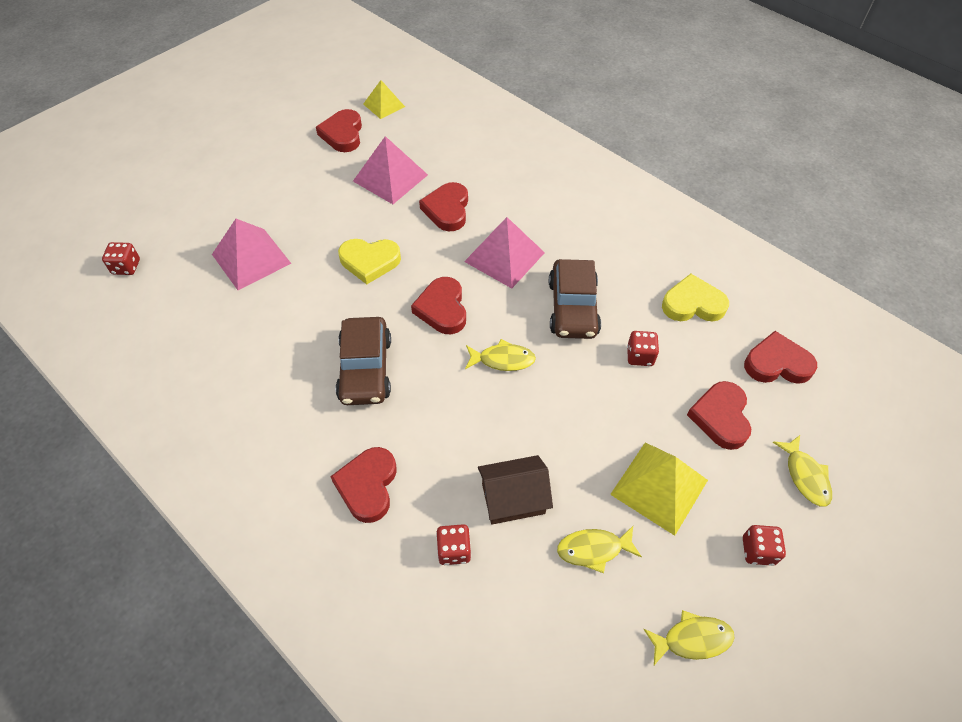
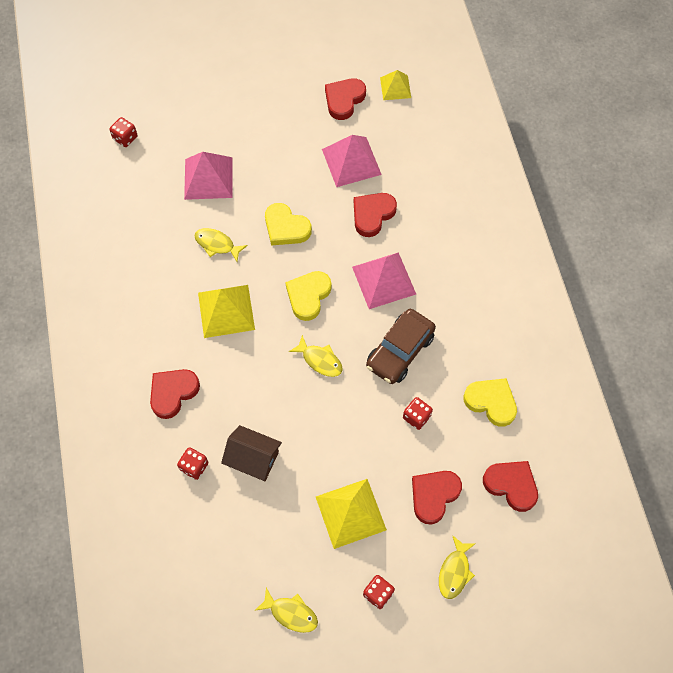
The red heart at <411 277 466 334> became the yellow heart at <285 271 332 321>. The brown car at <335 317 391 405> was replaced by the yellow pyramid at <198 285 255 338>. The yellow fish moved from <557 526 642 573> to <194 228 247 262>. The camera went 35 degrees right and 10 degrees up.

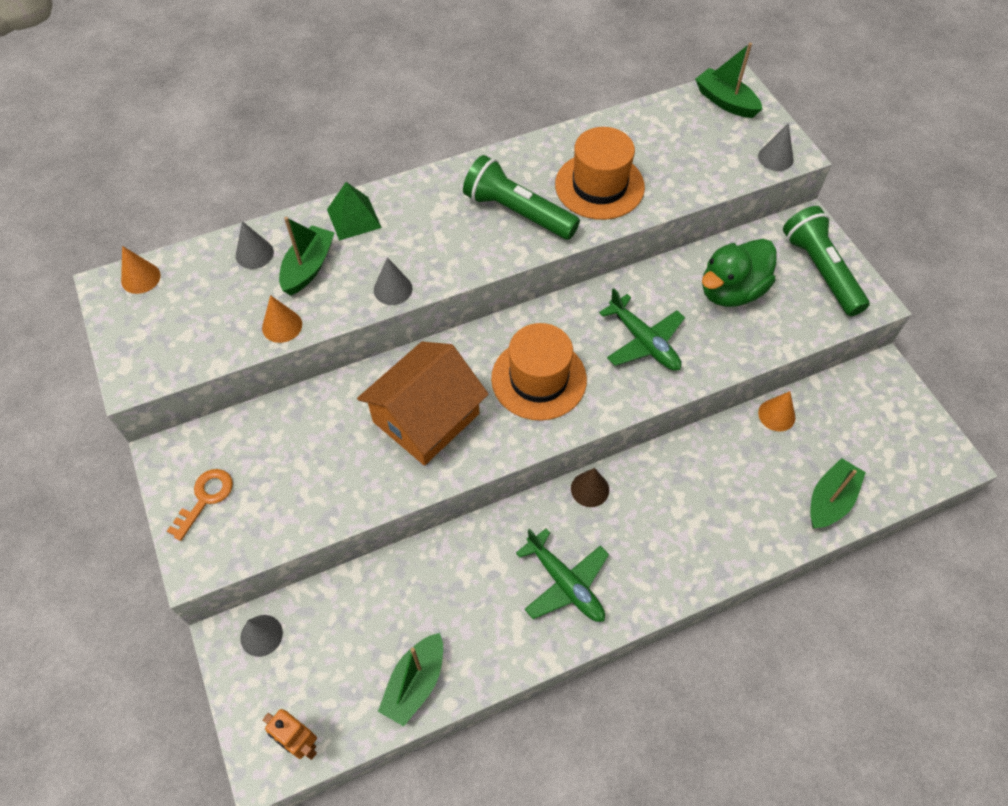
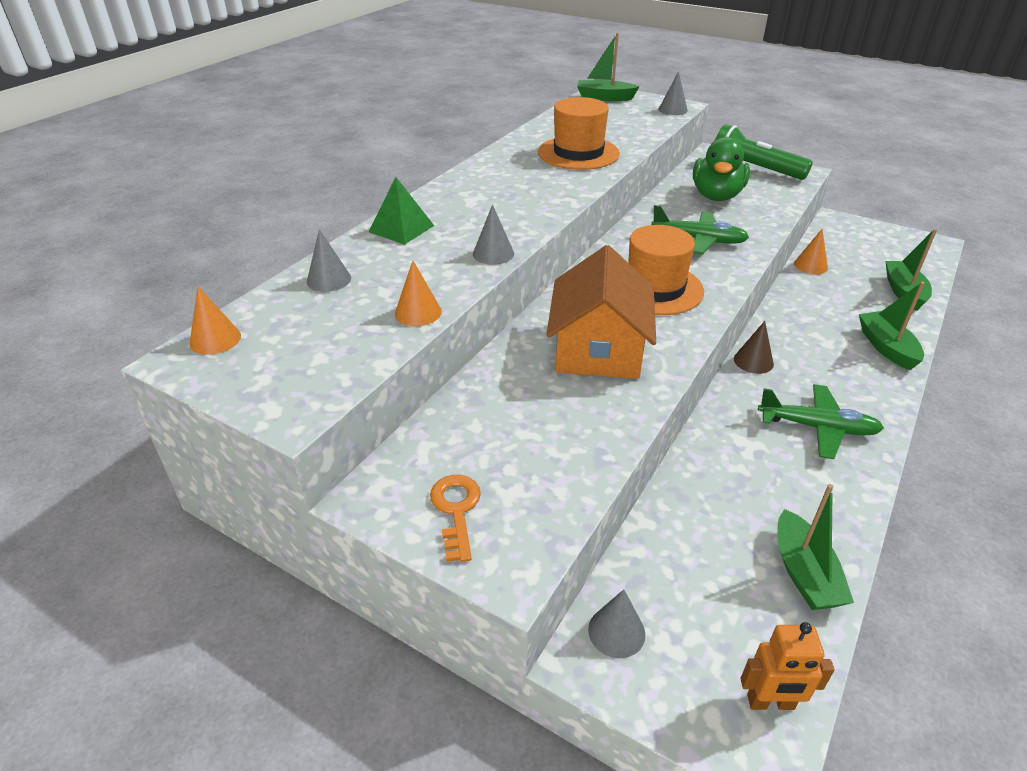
The green flashlight at <463 155 580 240> disappeared. The green boat moved from <279 217 335 295> to <859 282 925 370>. The camera went 35 degrees left and 20 degrees down.

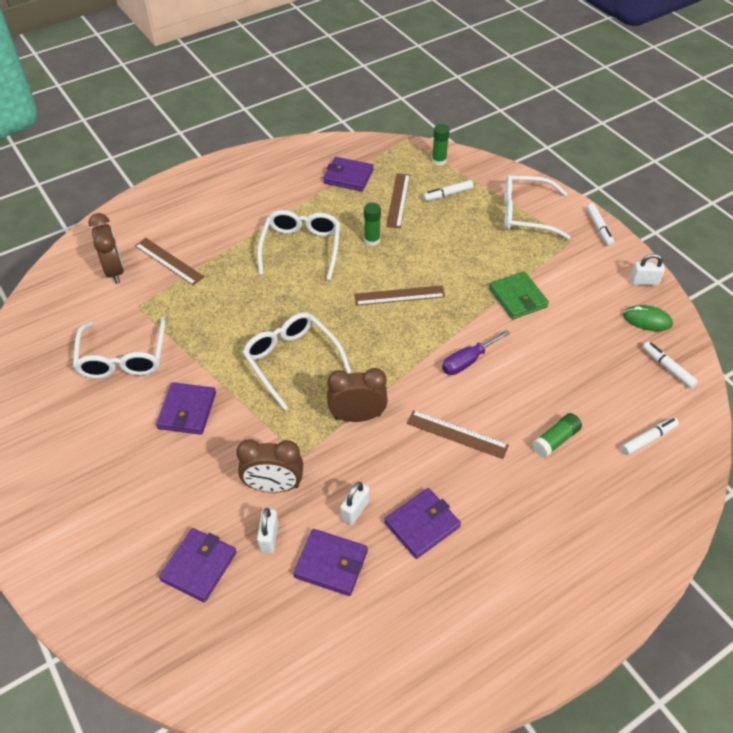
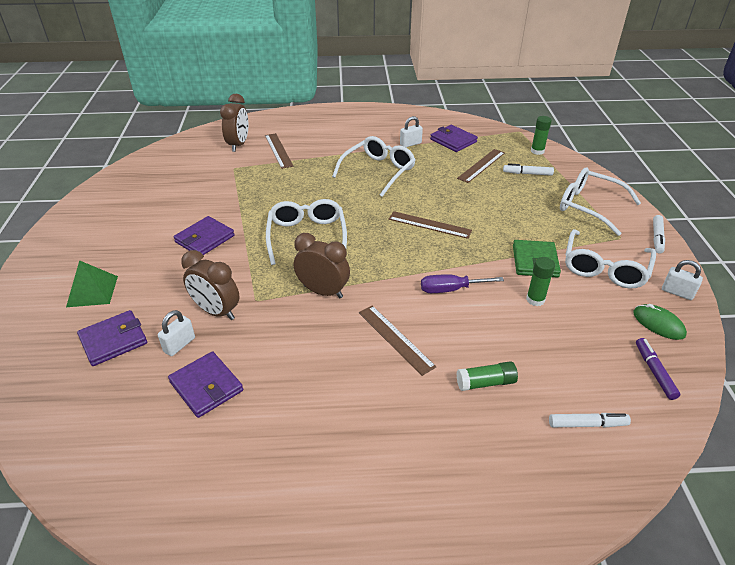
The green glue stick moved from <364 203 381 246> to <526 257 555 306>. The white glasses moved from <73 317 166 379> to <565 229 656 289>. The white marker at <643 342 698 388> became the purple marker at <636 338 681 400>. The white padlock moved from <340 482 370 525> to <400 116 423 147>. The purple wallet at <384 488 461 559> disappeared. The green pyramid at <66 260 118 307> appeared. The camera went 30 degrees right and 10 degrees down.

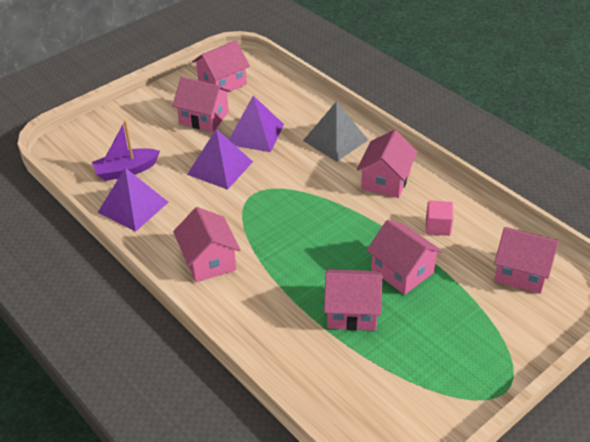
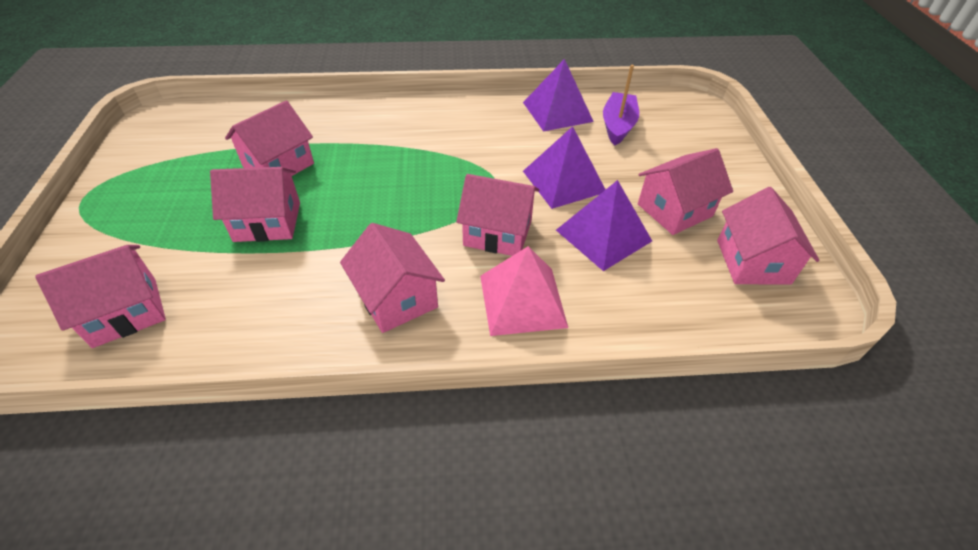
The grey pyramid at <303 101 368 162> became the pink pyramid at <480 246 568 336>. The pink cube at <426 200 453 236> disappeared. The pink house moved from <173 207 240 282> to <456 174 539 256>. The camera went 125 degrees right and 5 degrees up.

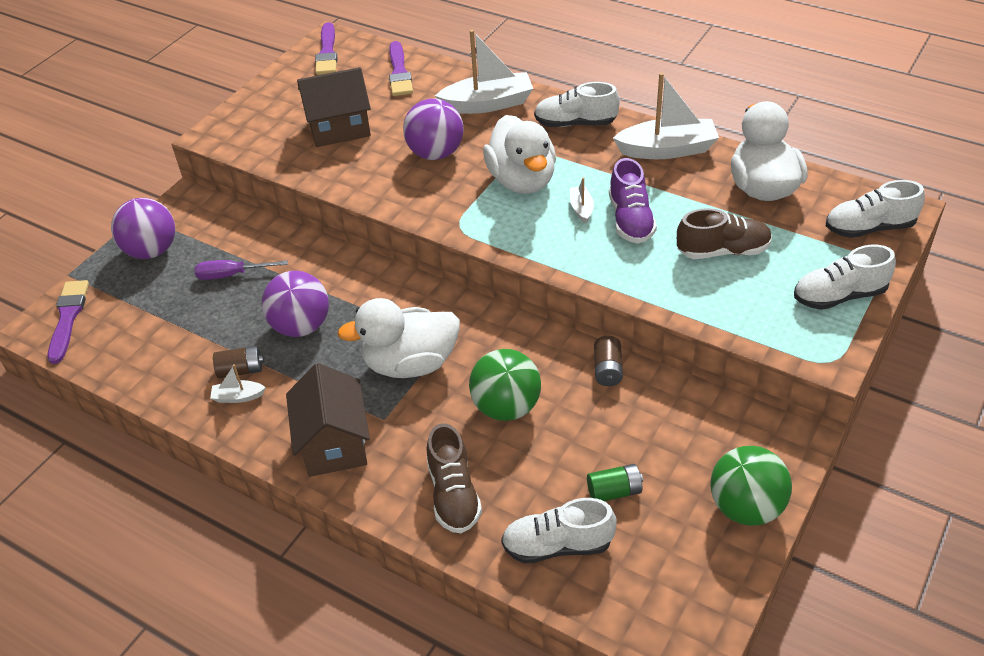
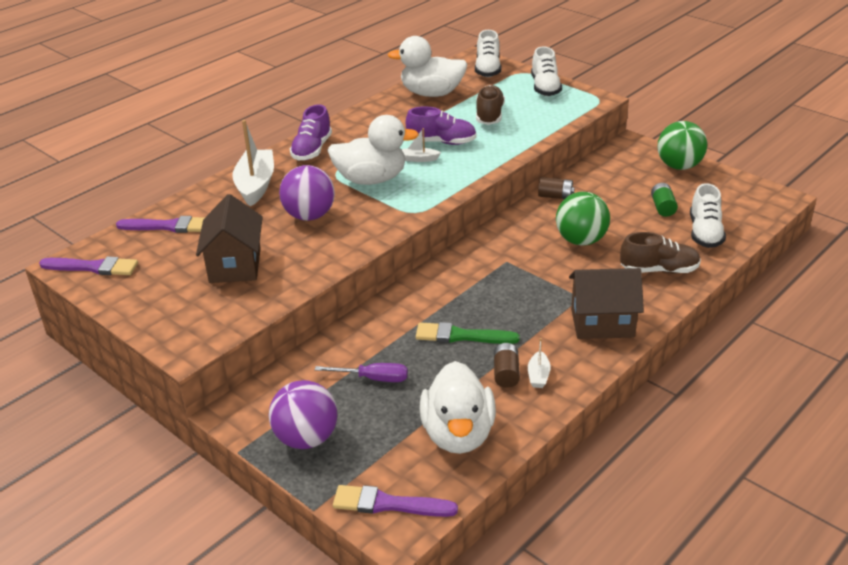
The white boat at <613 72 719 159> disappeared. The white shoe at <534 82 620 127> became the purple shoe at <290 104 332 160>. The purple screwdriver at <194 260 288 280> turned 90 degrees counterclockwise. The purple ball at <262 271 329 337> was replaced by the green brush at <416 322 520 344>. The white duck moved from <337 298 460 378> to <420 361 496 454>. The camera went 80 degrees left and 10 degrees down.

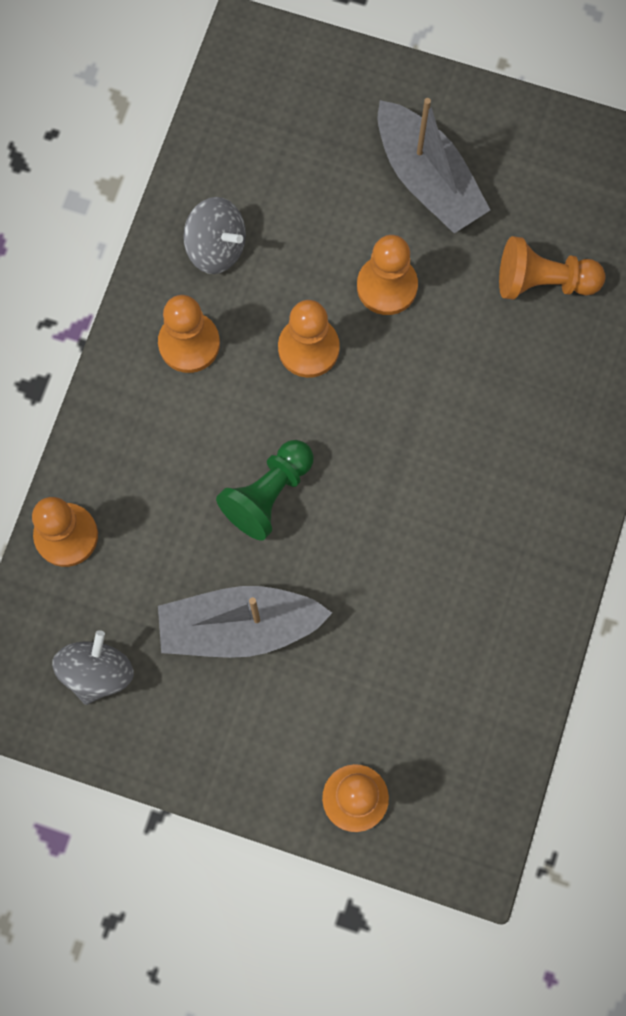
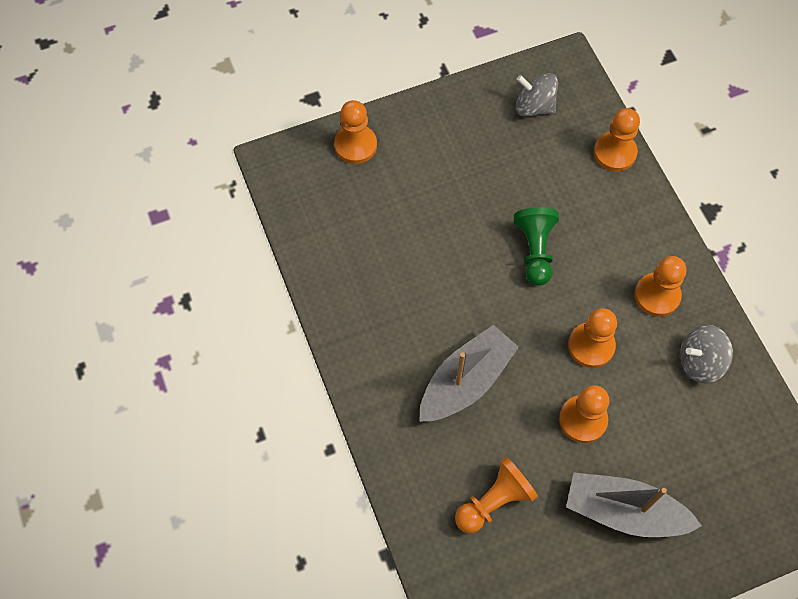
The grey boat moved from <158 586 332 658> to <419 325 519 422>. The grey spinning top at <52 630 134 705> turned 135 degrees clockwise. The camera went 140 degrees right and 10 degrees down.

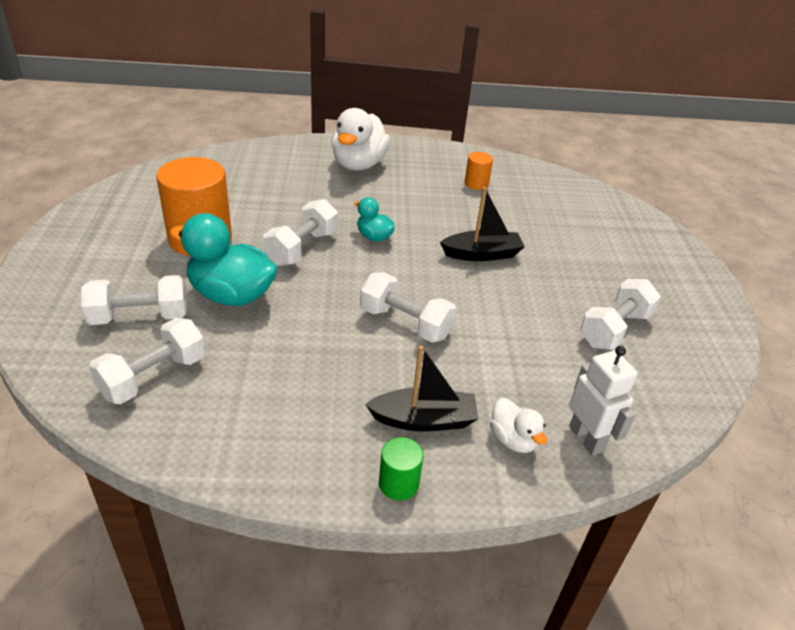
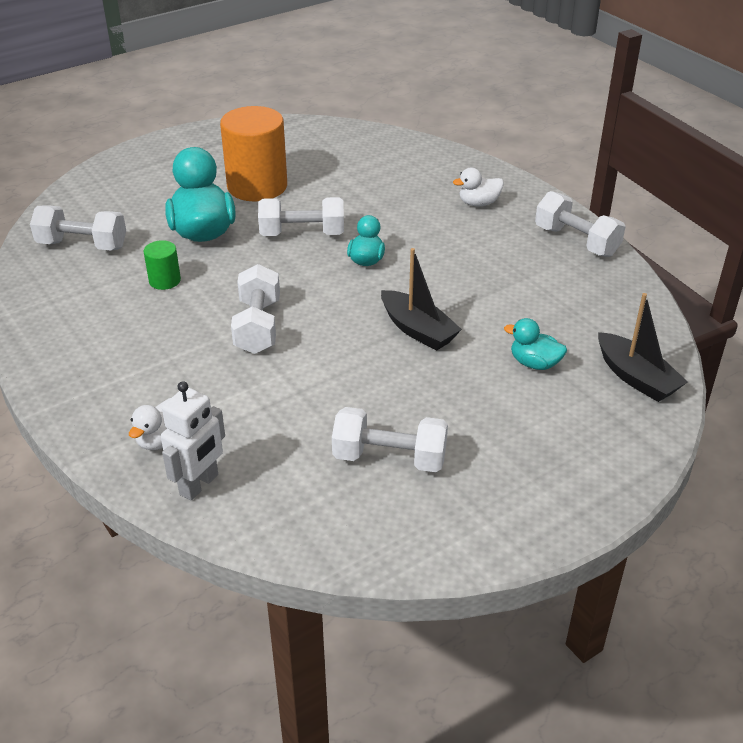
The white duck at <332 108 390 171> changed to 0.52 times the size. The orange cylinder at <465 152 493 190> disappeared. The white dumbbell moved from <81 275 187 325> to <535 191 626 257>. The black boat moved from <365 345 479 432> to <598 293 688 402>. The green cylinder moved from <379 437 424 501> to <144 240 181 290>. The turquoise duck at <504 318 567 370> appeared. The camera went 60 degrees right and 0 degrees up.

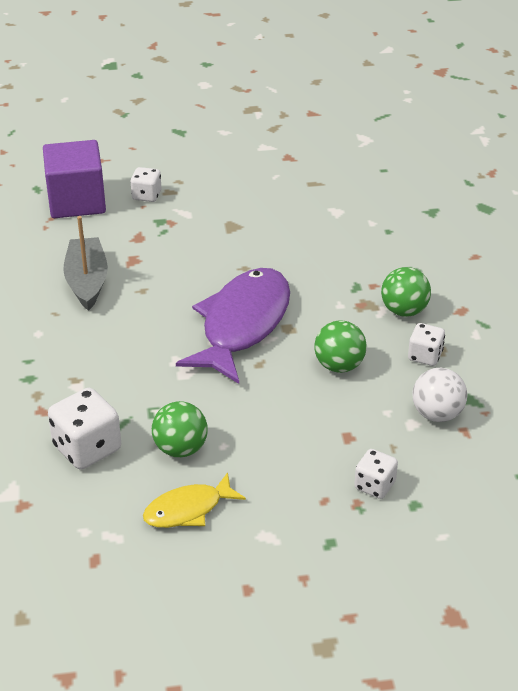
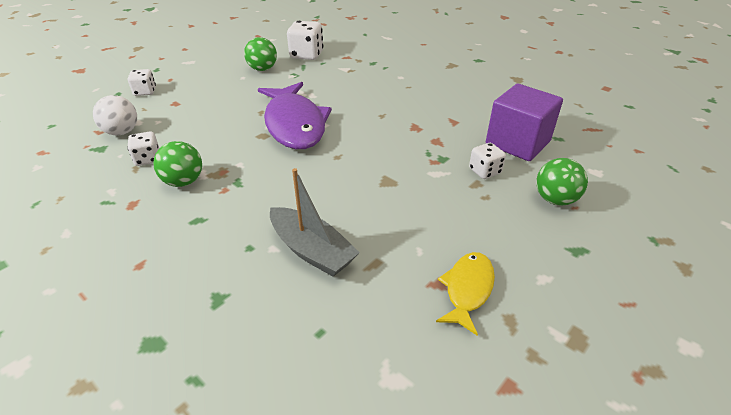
The grey boat moved from <63 216 108 311> to <270 168 360 277>. The green ball moved from <315 320 367 373> to <536 158 588 205>. The yellow fish moved from <143 472 246 528> to <436 252 495 336>. The camera went 140 degrees right and 0 degrees up.

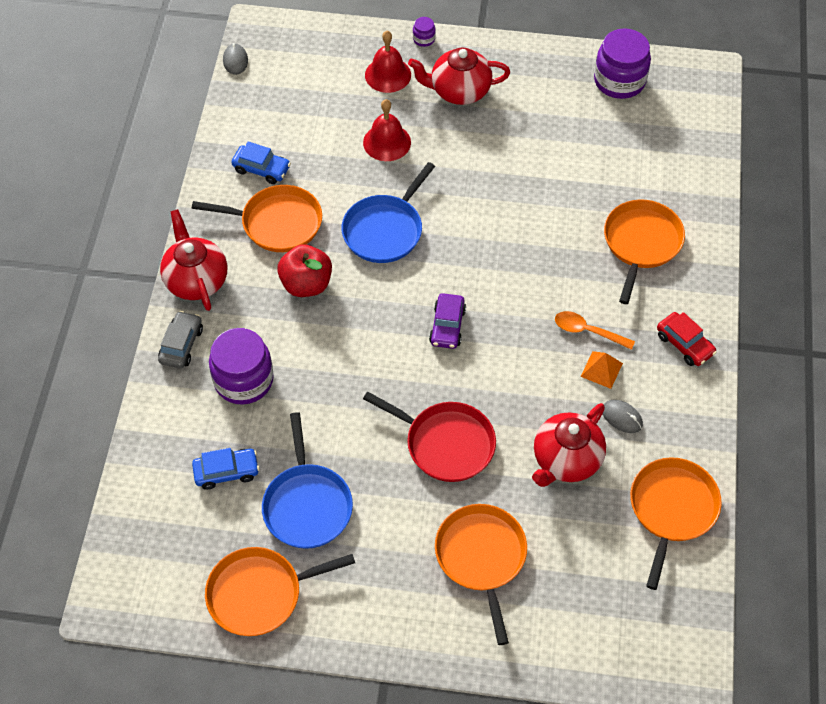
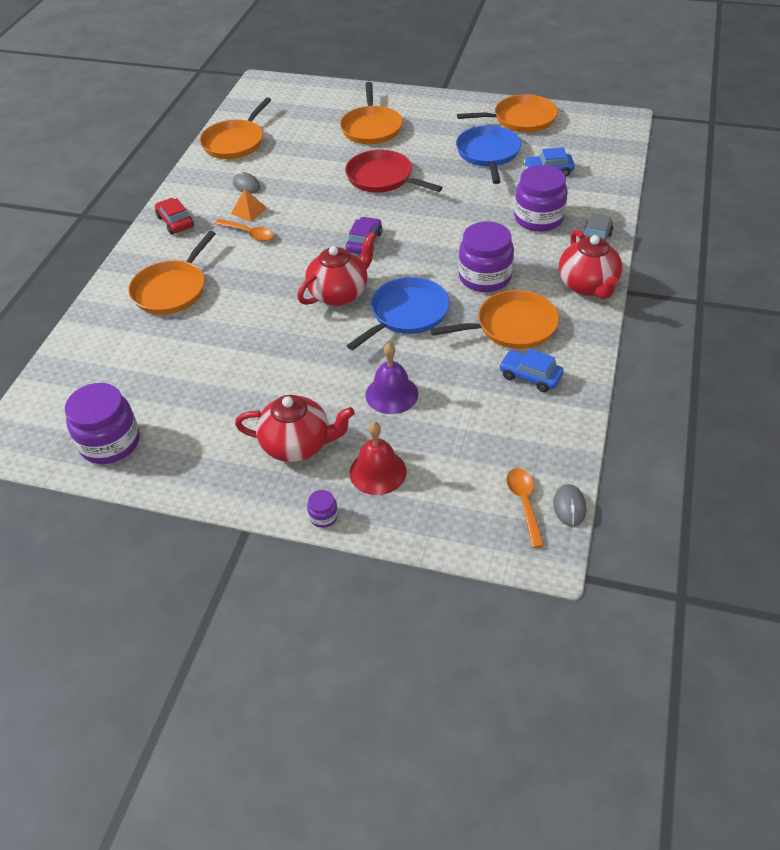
The red bell at <363 99 411 161> became the purple bell at <366 343 418 414>. The orange pan at <192 185 322 252> turned 150 degrees clockwise. The red apple at <277 244 332 297> was replaced by the purple jar at <458 221 514 292>. The red teapot moved from <532 403 606 487> to <297 232 377 306>. The orange spoon at <506 468 544 548> appeared. The camera went 170 degrees left and 10 degrees down.

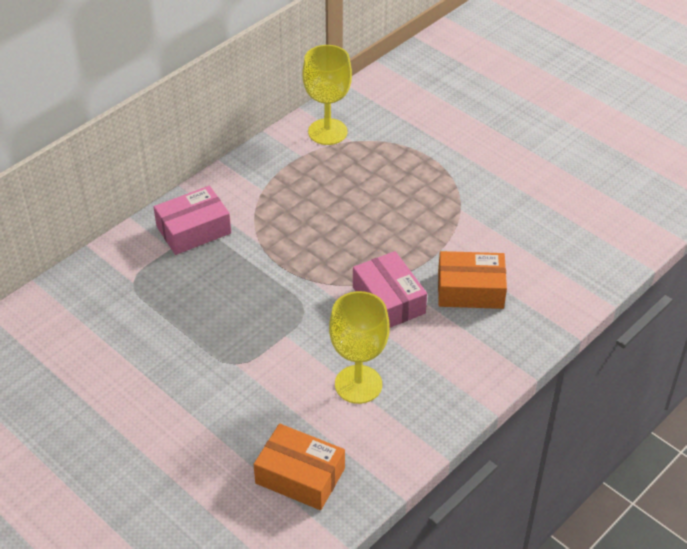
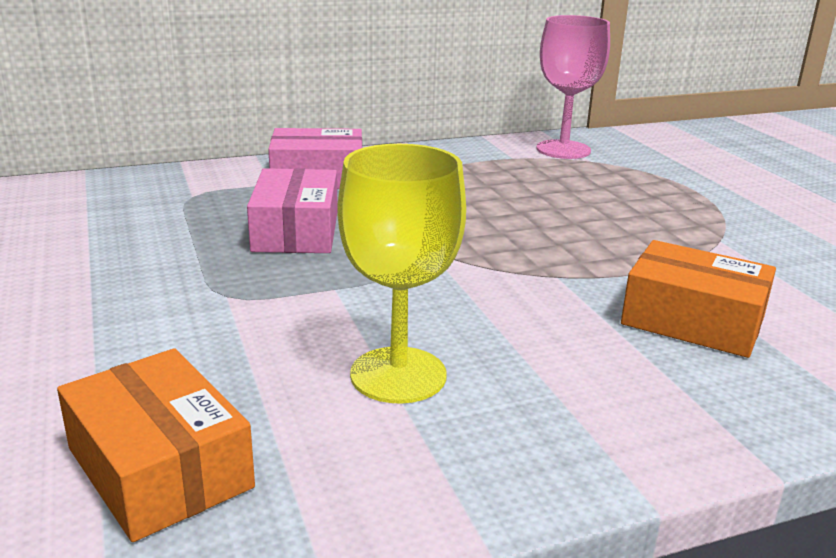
The yellow goblet at <303 45 352 145> became the pink goblet at <536 15 610 159>. The pink box moved from <353 251 427 328> to <247 168 338 253>. The camera went 25 degrees right and 20 degrees down.

